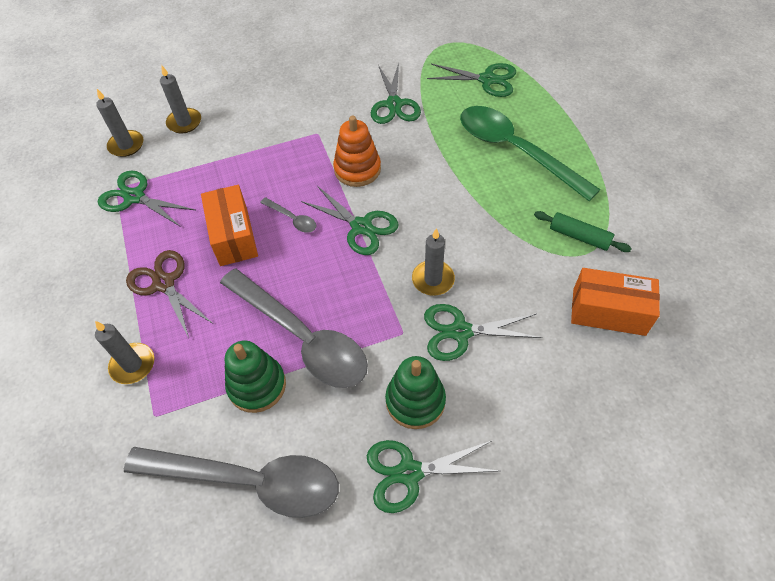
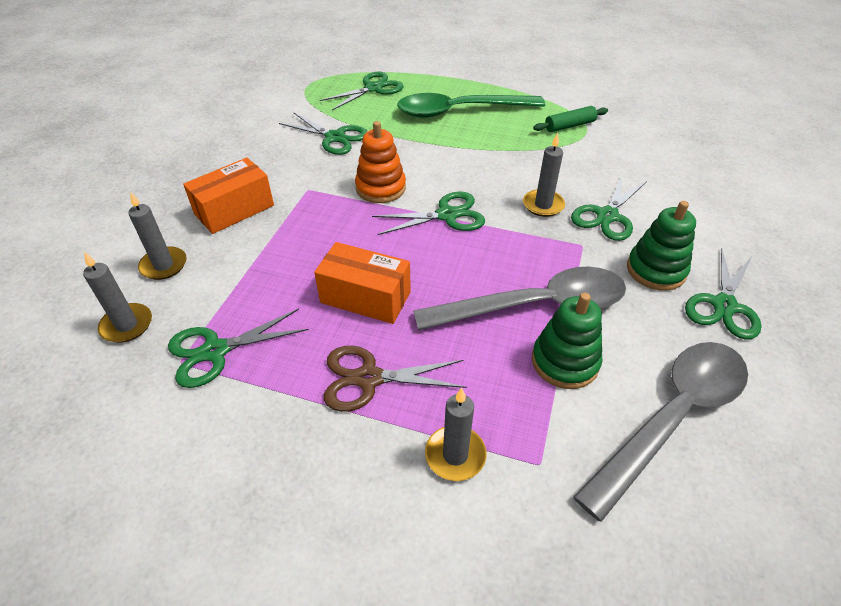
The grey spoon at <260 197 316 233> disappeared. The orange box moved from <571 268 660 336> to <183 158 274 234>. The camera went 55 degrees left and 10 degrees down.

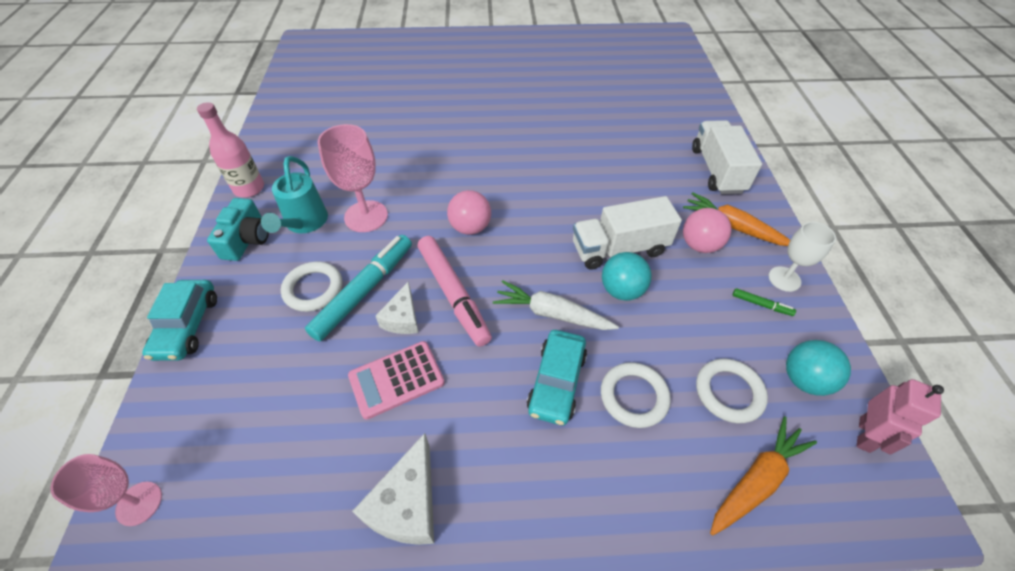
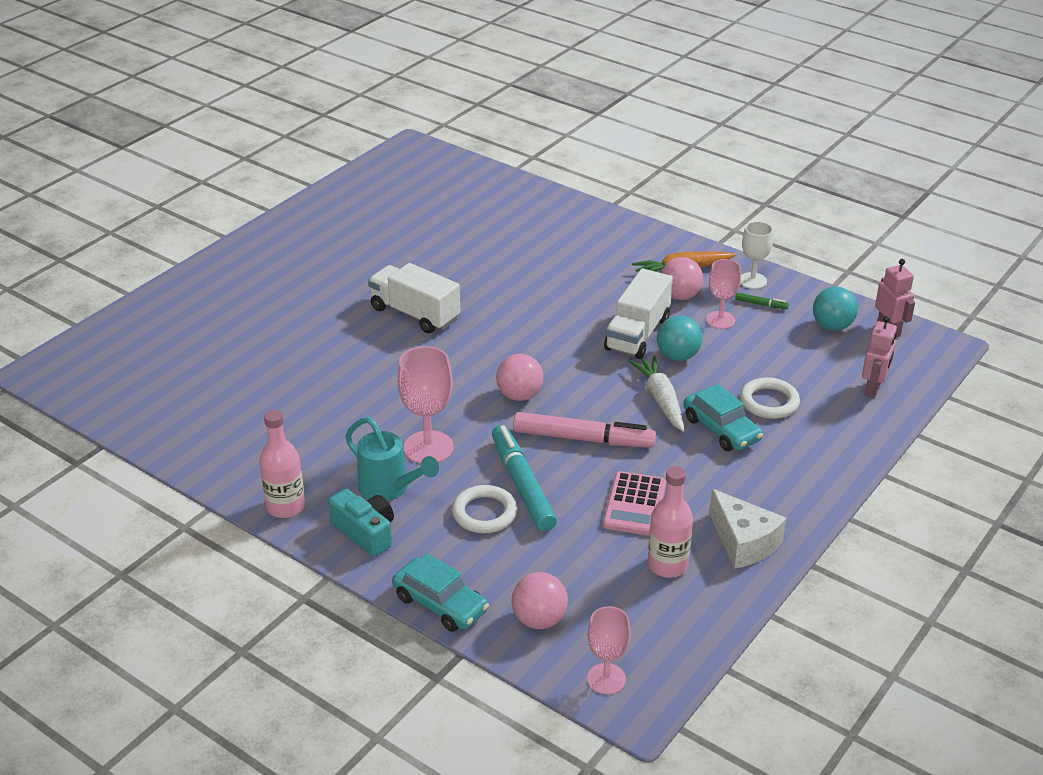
The white truck moved from <692 120 762 194> to <368 263 460 333>. The white carrot at <493 280 619 330> turned 105 degrees clockwise. The white cheese at <376 282 418 334> disappeared. The green marker at <733 288 796 316> turned 45 degrees clockwise. The white ring at <696 359 768 423> disappeared. The orange carrot at <710 416 817 536> was replaced by the pink robot at <862 316 897 398>. The pink goblet at <706 259 741 329> appeared. The pink bottle at <648 466 693 578> appeared. The pink ball at <511 572 568 629> appeared. The camera went 50 degrees left and 15 degrees down.

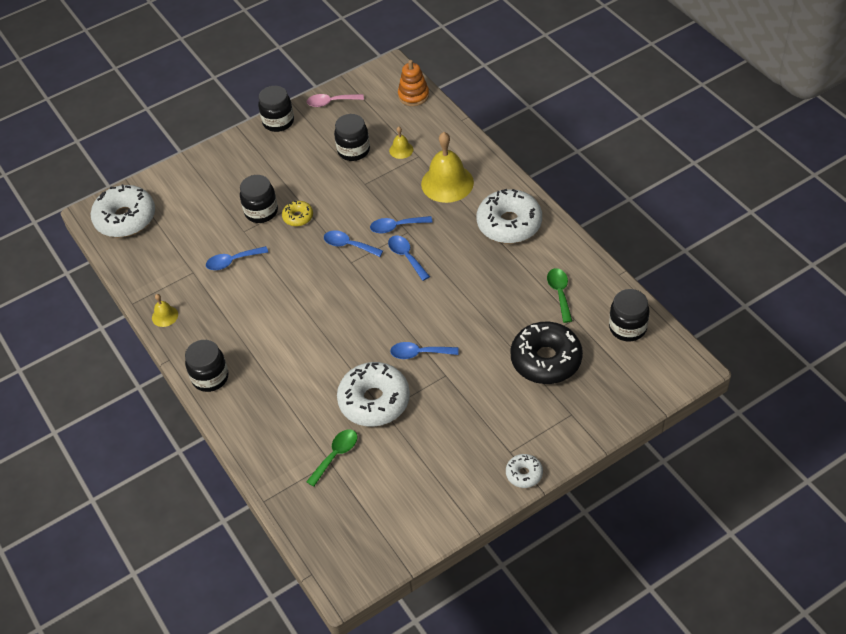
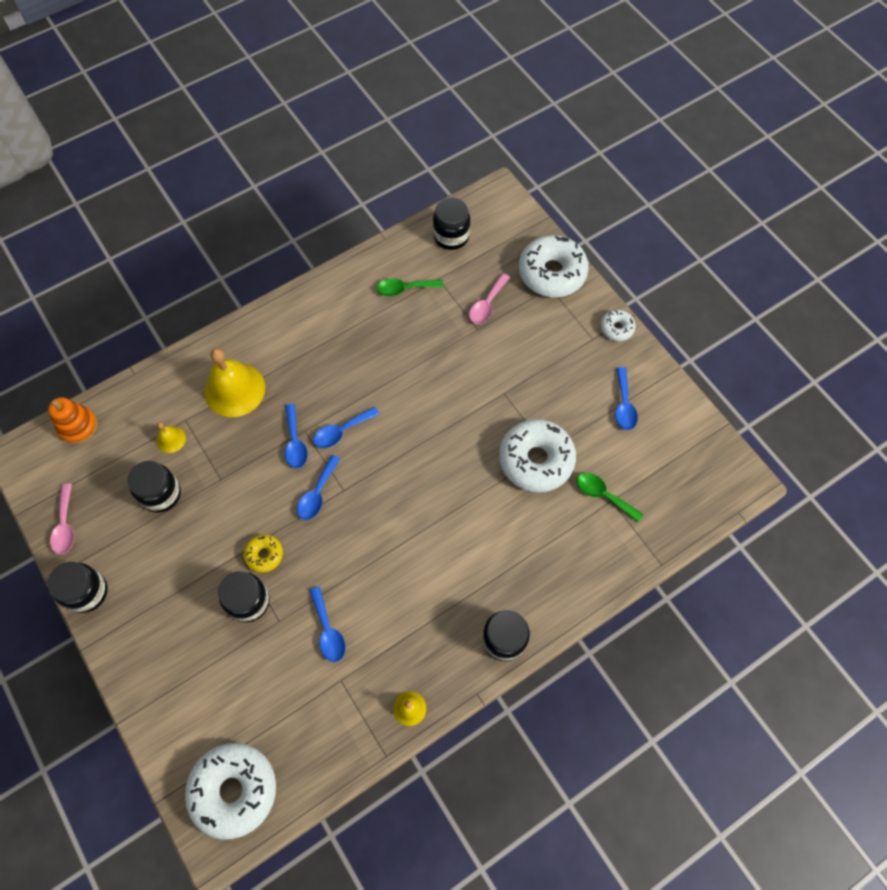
The white donut moved from <477 189 542 243> to <519 235 589 297>. The black donut at <510 322 583 384> was replaced by the pink spoon at <469 273 510 324>. The blue spoon moved from <390 342 459 359> to <615 367 638 430>. The camera went 95 degrees left and 15 degrees up.

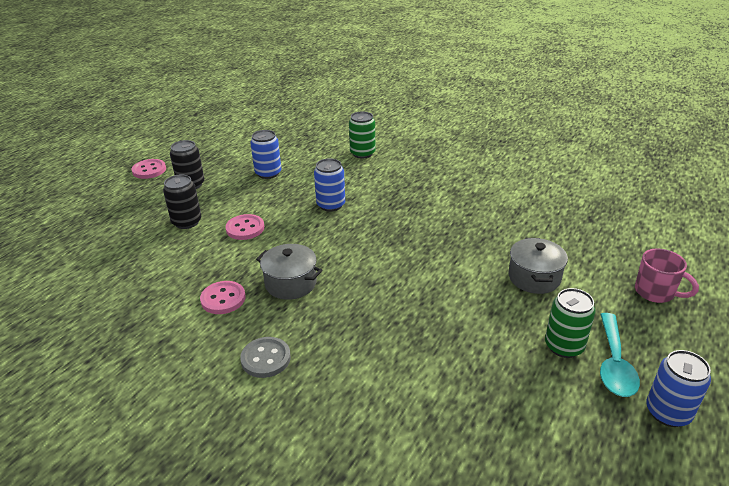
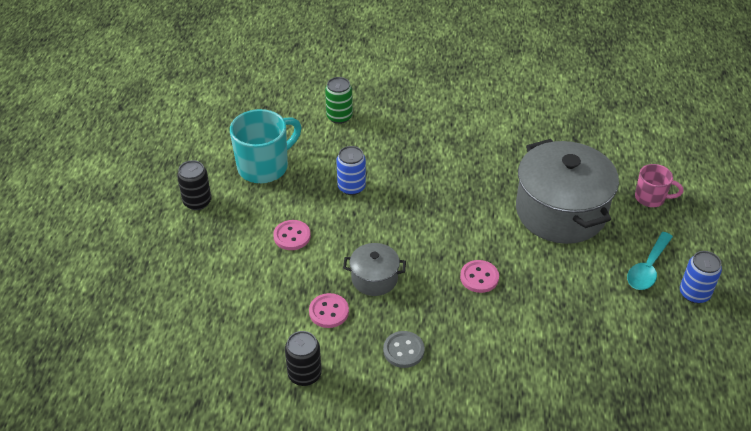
The blue can at <250 130 281 179> was replaced by the turquoise mug at <230 109 301 183>. The pink button moved from <132 159 166 179> to <460 260 499 293>. The black can moved from <163 174 201 229> to <285 331 322 386>. The grey pot at <509 238 568 294> changed to 2.09 times the size. The green can at <545 288 596 358> disappeared. The turquoise spoon at <600 313 640 397> turned 45 degrees clockwise. The camera went 25 degrees left and 10 degrees up.

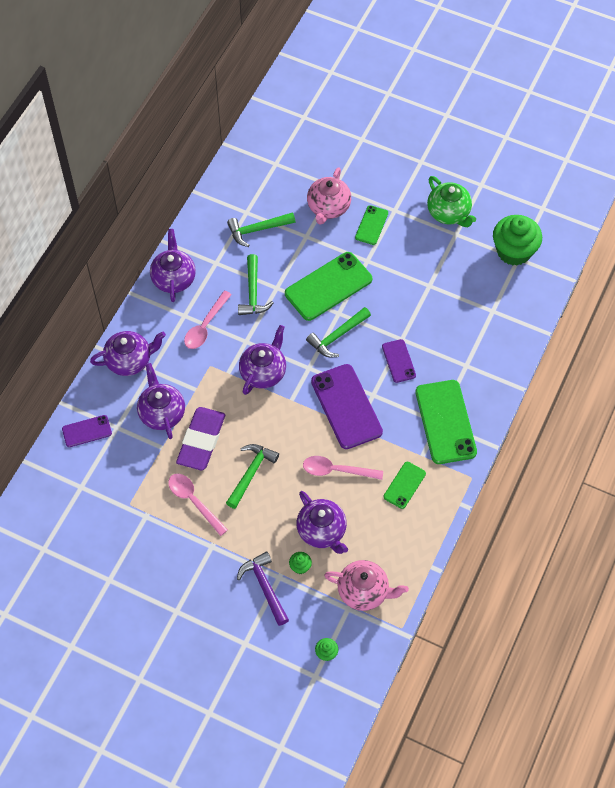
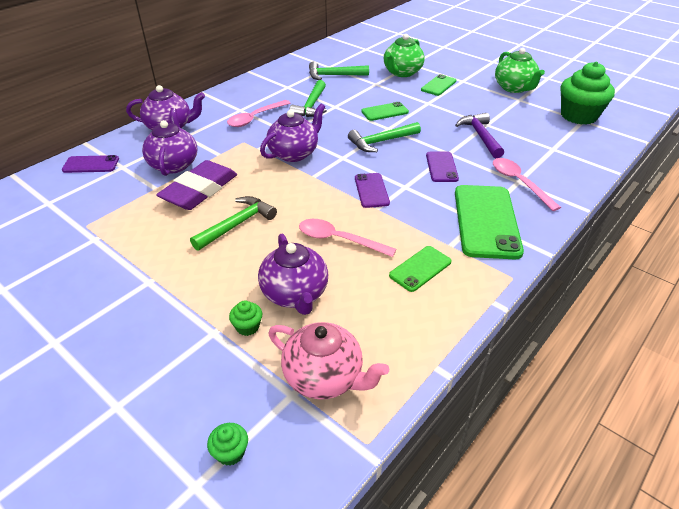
The pink teapot at <307 167 351 225> became the green teapot at <384 34 425 77>. The purple teapot at <150 229 196 302> disappeared. The green phone at <285 252 372 321> changed to 0.53 times the size. The purple phone at <311 364 383 449> changed to 0.53 times the size. The pink spoon moved from <168 474 228 536> to <493 158 561 211>. The purple hammer moved from <237 552 289 626> to <455 113 504 159>. The camera went 15 degrees right and 20 degrees down.

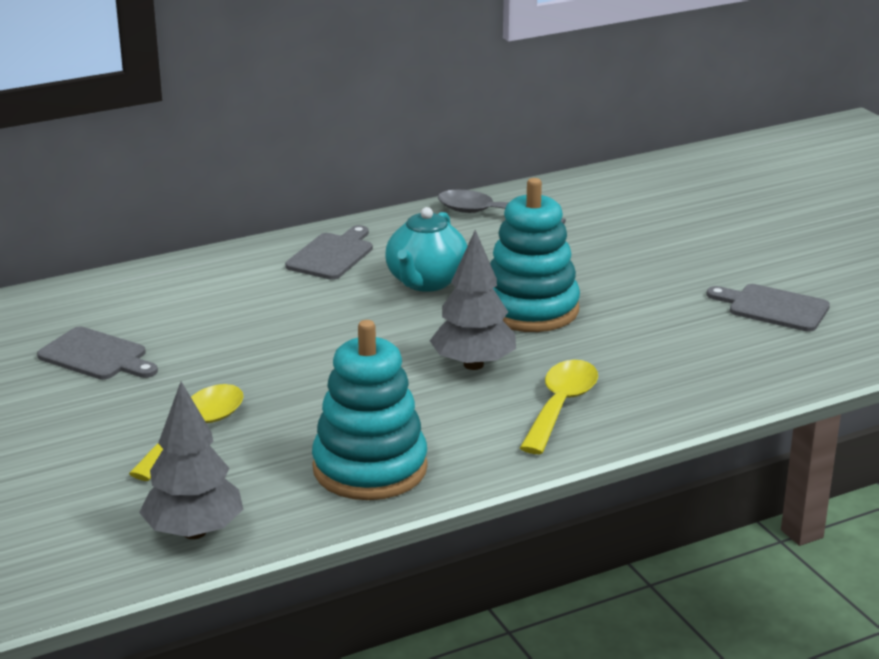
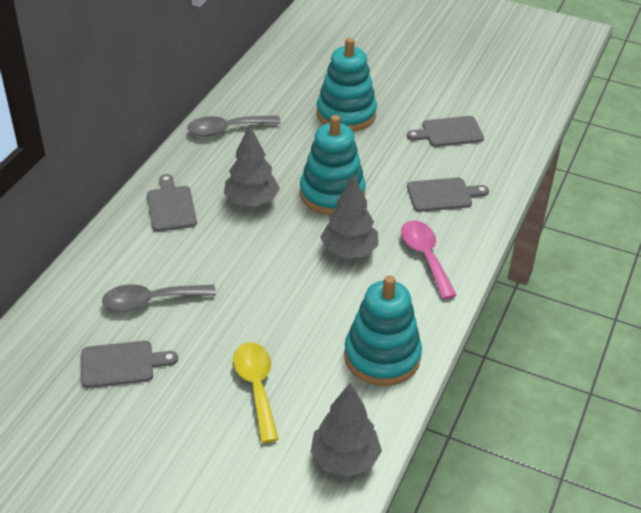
The turquoise teapot at <385 207 467 292> was replaced by the grey tree at <224 124 280 207>. The yellow spoon at <520 360 598 454> became the pink spoon at <401 221 457 299>. The turquoise stacking toy at <317 38 377 132> appeared. The grey cutting board at <407 178 489 212> appeared. The grey spoon at <102 284 216 312> appeared. The camera went 40 degrees left and 15 degrees up.

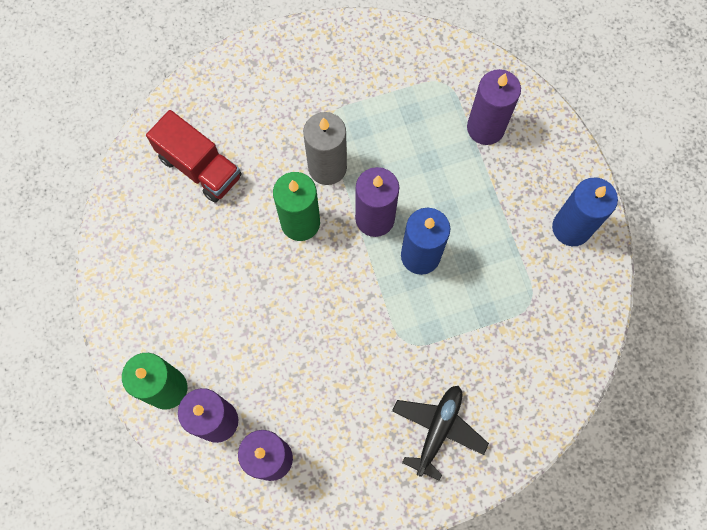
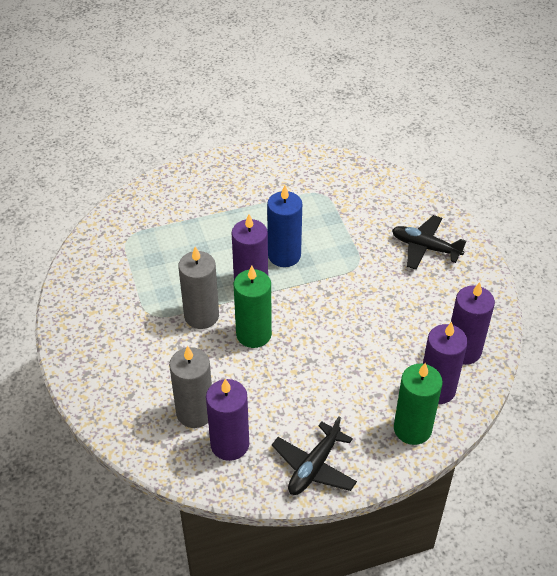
The purple candle moved from <467 69 521 145> to <206 379 249 461>. The red truck at <146 110 241 203> was replaced by the grey candle at <169 346 212 428>. The blue candle at <552 178 618 246> disappeared. The black plane at <272 416 357 495> appeared. The camera went 90 degrees left and 25 degrees down.

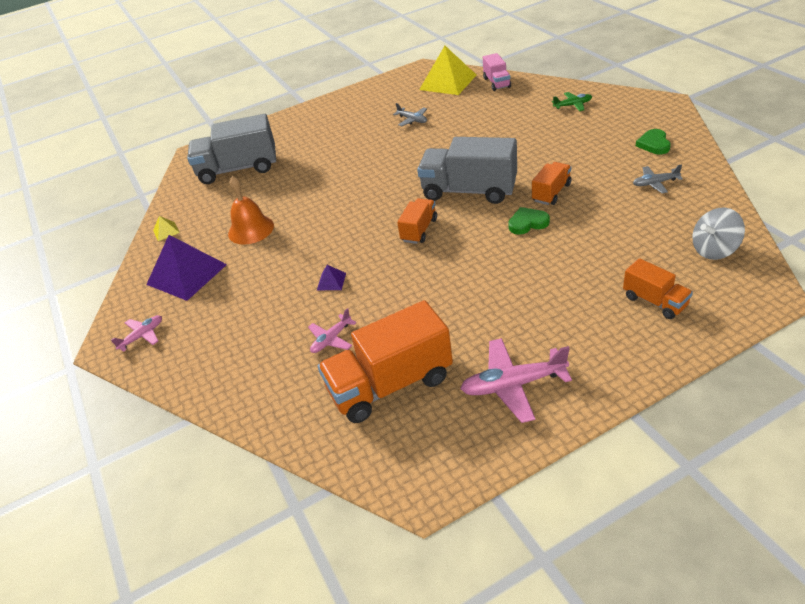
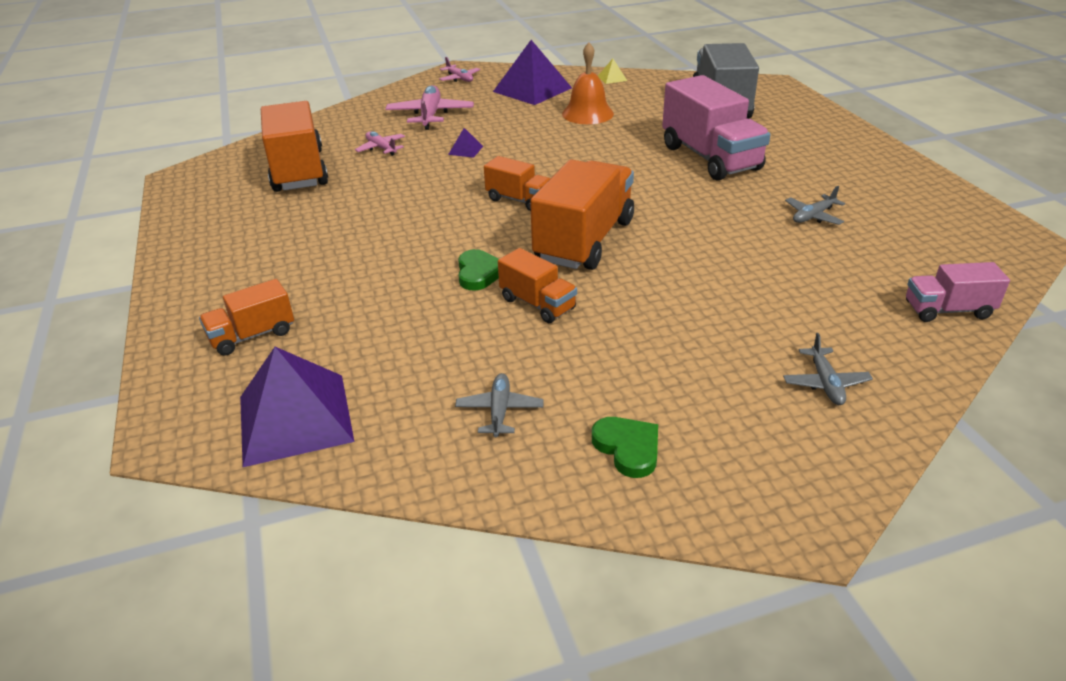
The yellow pyramid at <419 46 476 95> disappeared. The green plane at <552 92 592 111> became the grey plane at <783 333 873 405>. The green heart at <636 129 671 154> turned 45 degrees clockwise. The grey truck at <417 137 517 204> became the orange truck at <530 159 634 270>. The grey spinning top at <692 208 745 260> was replaced by the purple pyramid at <240 347 354 467>. The pink plane moved from <460 338 572 423> to <385 85 474 130>. The pink truck at <662 75 770 181> appeared. The camera went 95 degrees right and 5 degrees down.

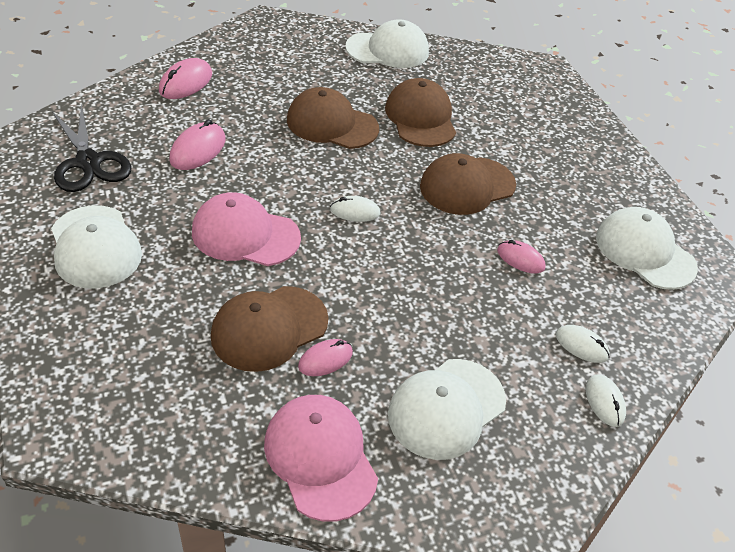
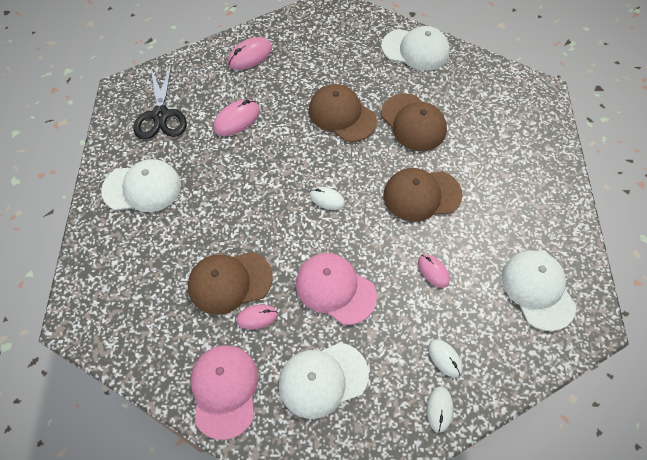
The brown cap at <385 78 456 147> turned 135 degrees clockwise. The pink cap moved from <192 192 301 266> to <296 253 377 325>. The white cap at <51 205 142 289> turned 90 degrees counterclockwise. The camera went 25 degrees right and 15 degrees up.

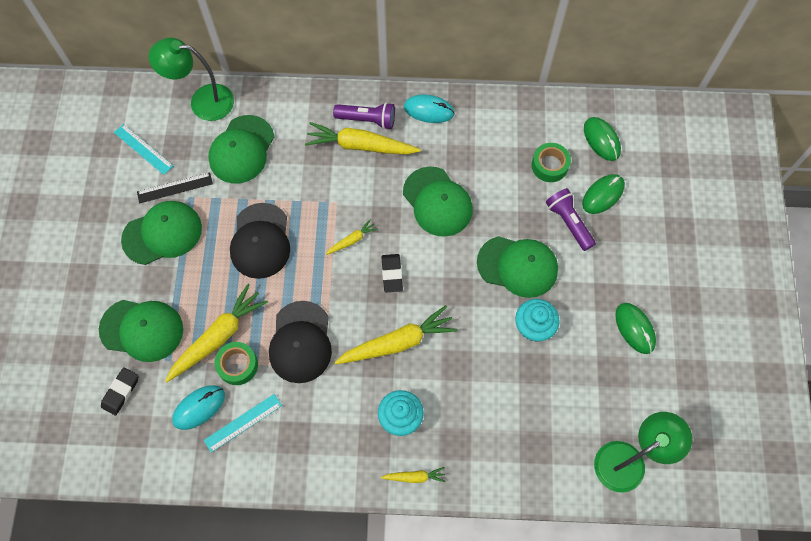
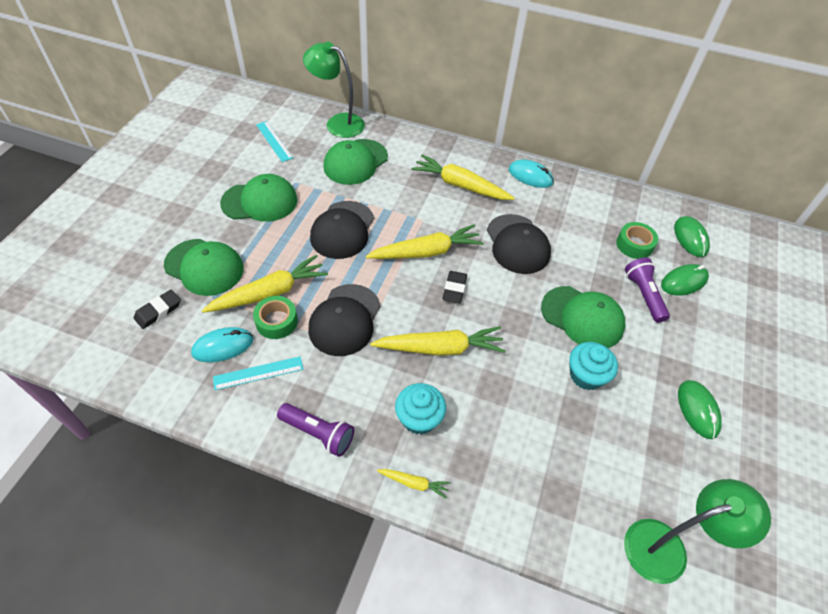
The purple flashlight moved from <333 102 395 130> to <277 403 354 457>. The green cap at <403 167 473 237> became the black cap at <487 214 551 274>. The black ruler at <137 172 213 203> disappeared. The yellow carrot at <326 219 378 255> changed to 2.06 times the size. The camera went 15 degrees right and 15 degrees down.

